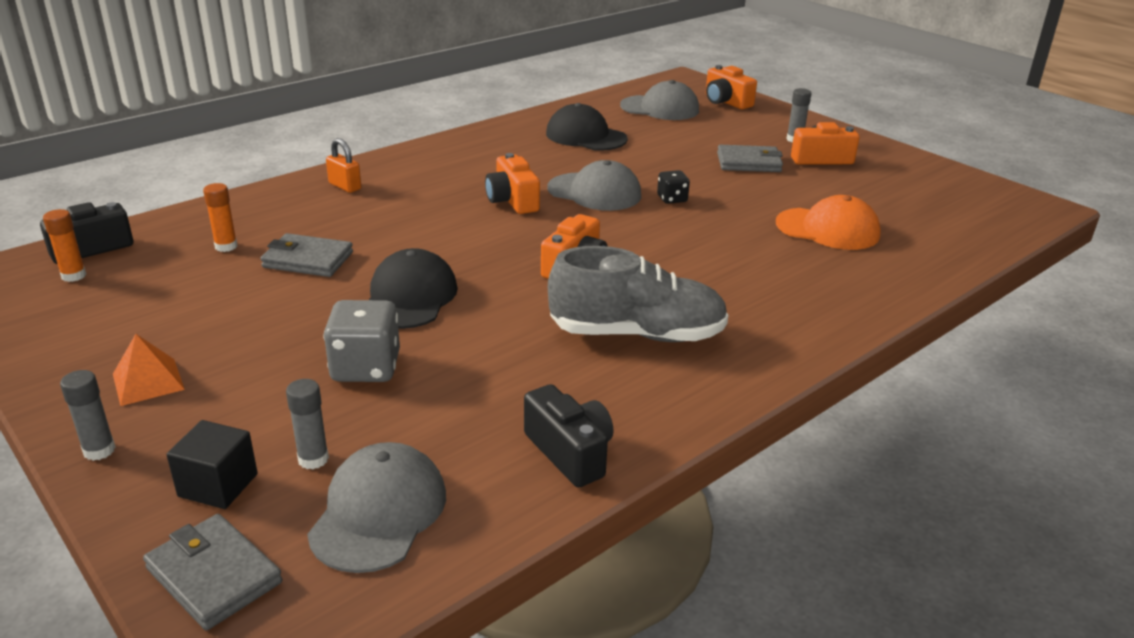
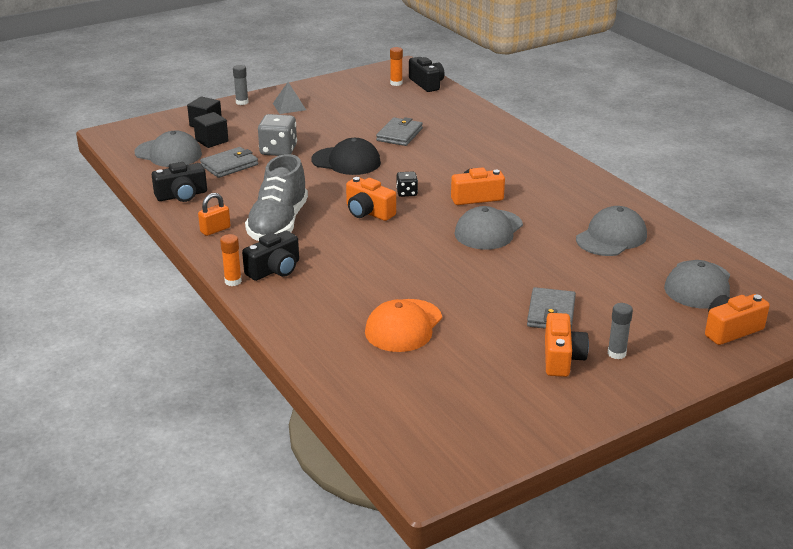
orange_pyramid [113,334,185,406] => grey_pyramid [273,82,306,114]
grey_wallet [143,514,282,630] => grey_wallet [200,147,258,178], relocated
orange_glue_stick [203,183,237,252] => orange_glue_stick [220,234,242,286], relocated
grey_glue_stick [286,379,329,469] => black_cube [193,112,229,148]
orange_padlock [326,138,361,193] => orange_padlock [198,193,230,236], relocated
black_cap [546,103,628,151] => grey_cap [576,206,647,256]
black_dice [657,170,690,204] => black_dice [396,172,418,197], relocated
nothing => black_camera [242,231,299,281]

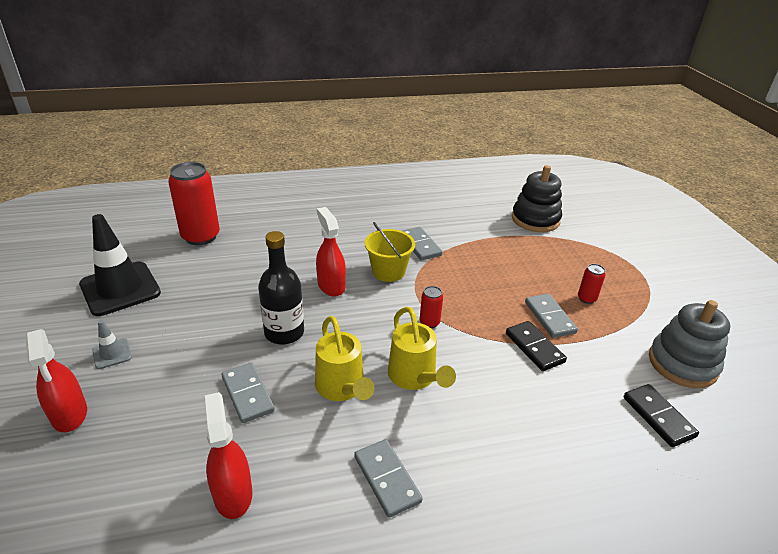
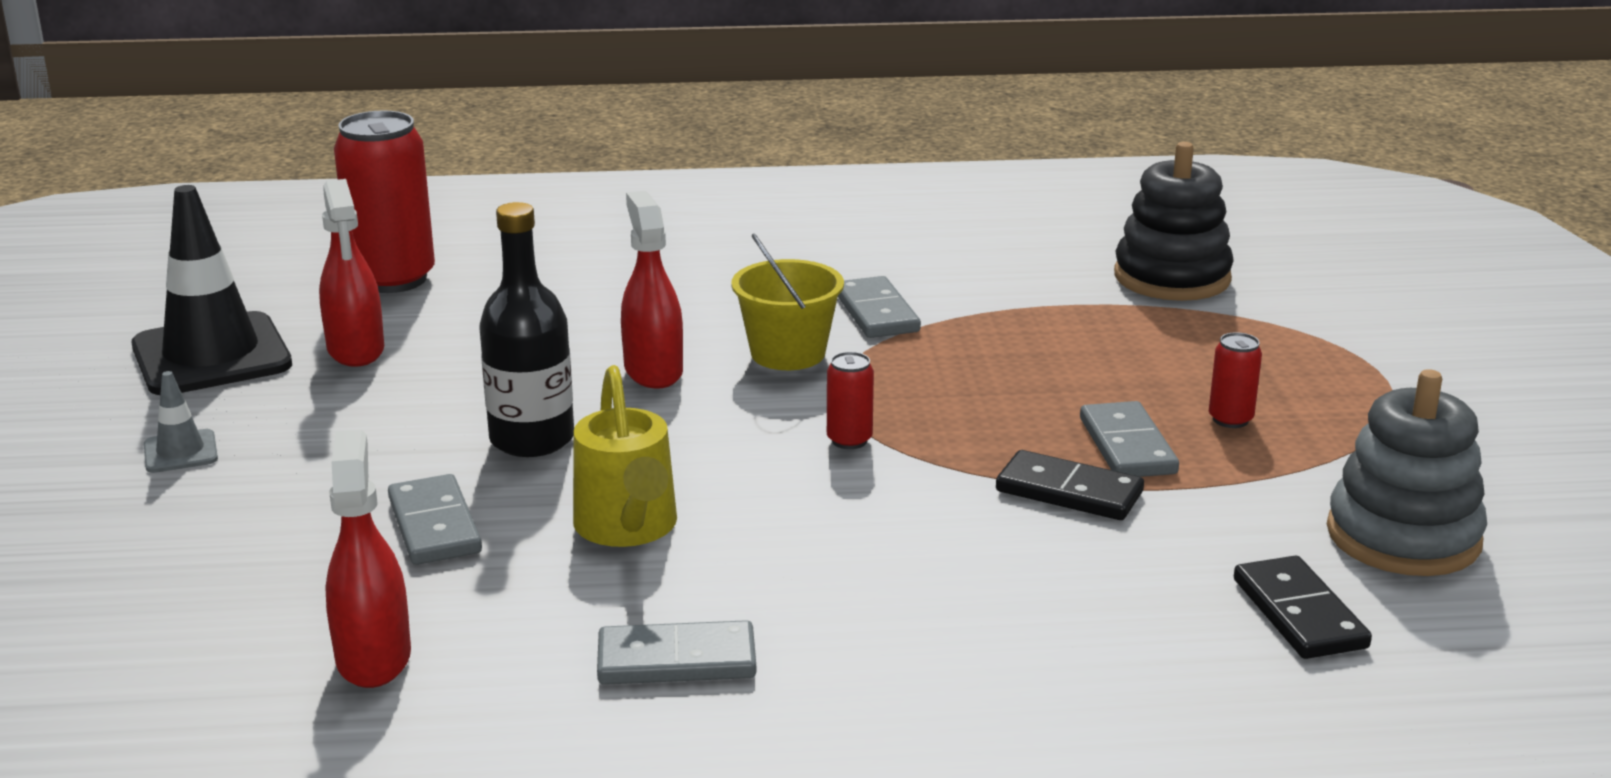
red_spray_bottle [25,329,87,432] => red_spray_bottle [319,179,384,367], relocated
grey_domino [354,439,423,518] => grey_domino [597,620,756,685], 75 degrees counterclockwise
yellow_watering_can [388,307,456,390] => nothing
black_domino [506,321,567,371] => black_domino [996,450,1144,520], 45 degrees counterclockwise

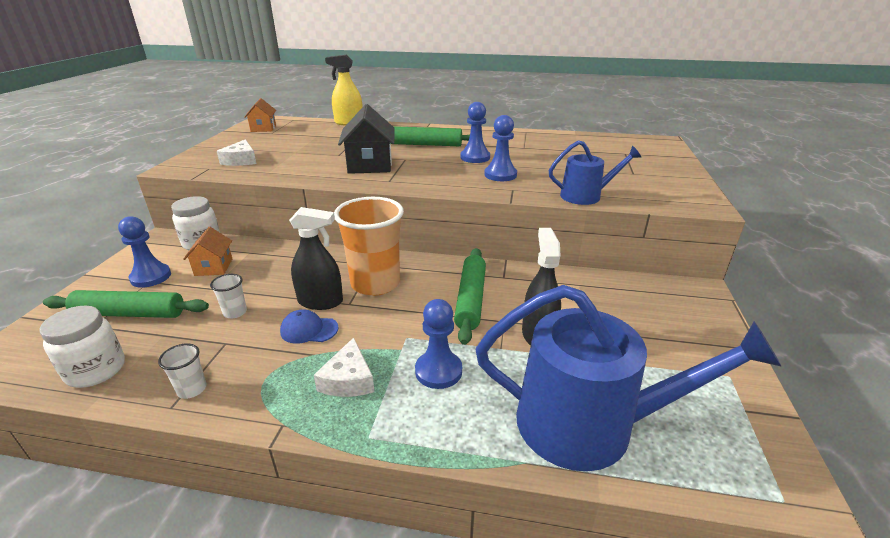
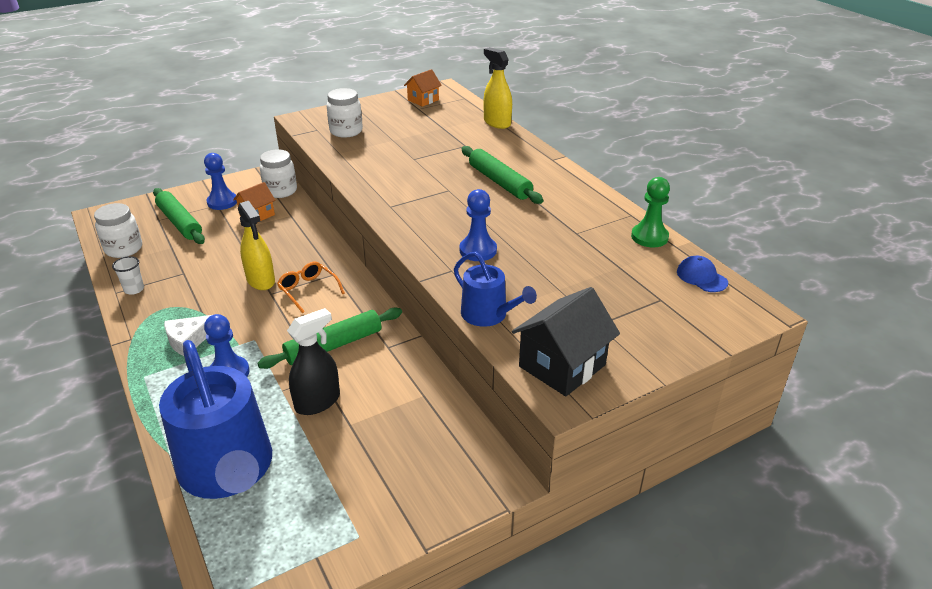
white_cup [210,274,247,318] => nothing
white_cheese [217,139,257,166] => white_jar [327,88,363,138]
blue_cap [280,310,339,344] => blue_cap [677,256,728,292], relocated
black_spray_bottle [289,207,343,310] => yellow_spray_bottle [238,201,275,290]
orange_cup [334,197,404,296] => orange_glasses [277,262,345,313]
black_house [338,104,394,174] => black_house [512,287,620,396], relocated
blue_pawn [460,102,490,163] => nothing
nothing => green_pawn [631,177,670,247]

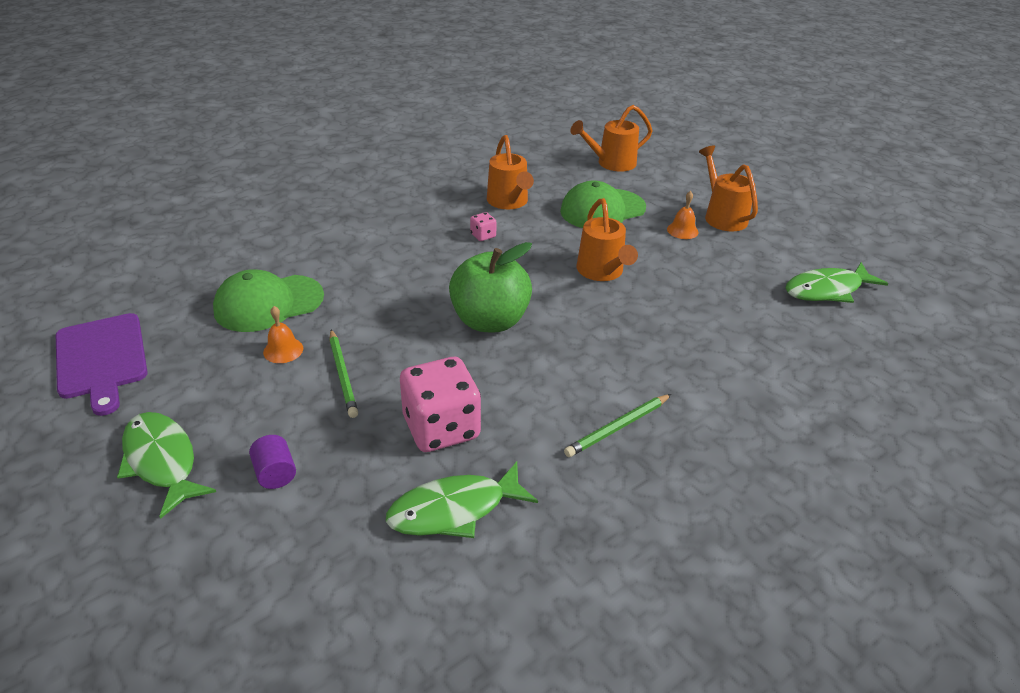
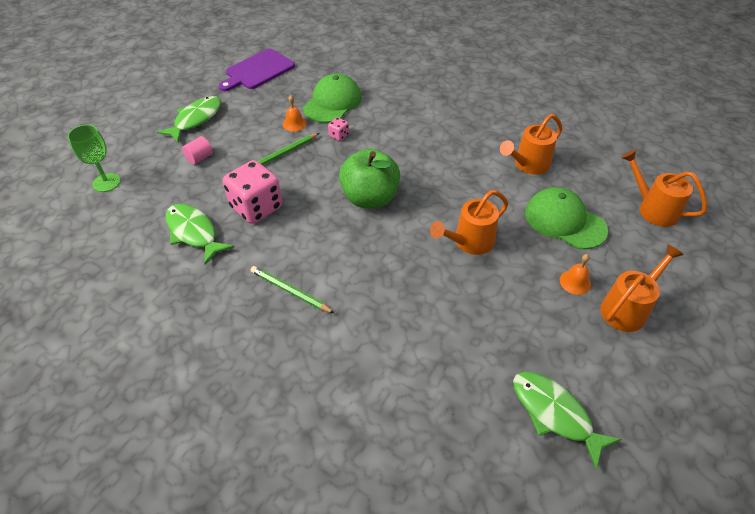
green_cap [213,269,324,332] => green_cap [303,73,362,123], 75 degrees clockwise
purple_cylinder [249,435,296,489] => pink_cylinder [182,136,213,165]
pink_dice [470,212,497,241] => pink_dice [328,117,349,141], relocated
nothing => green_goblet [67,125,120,192]

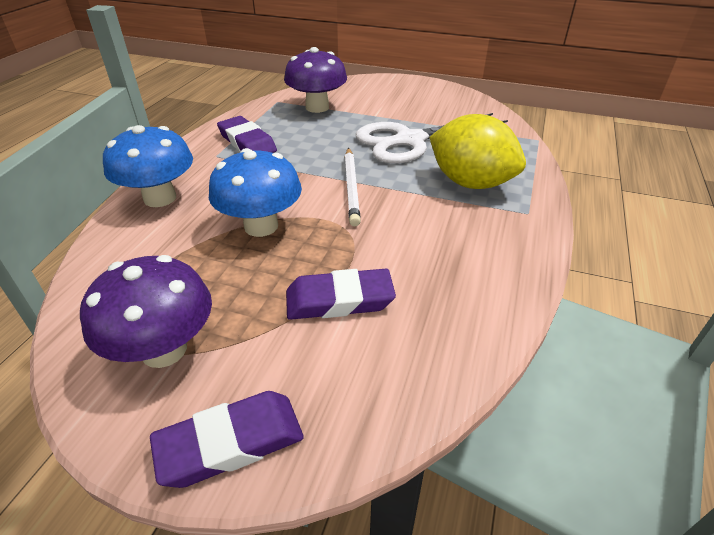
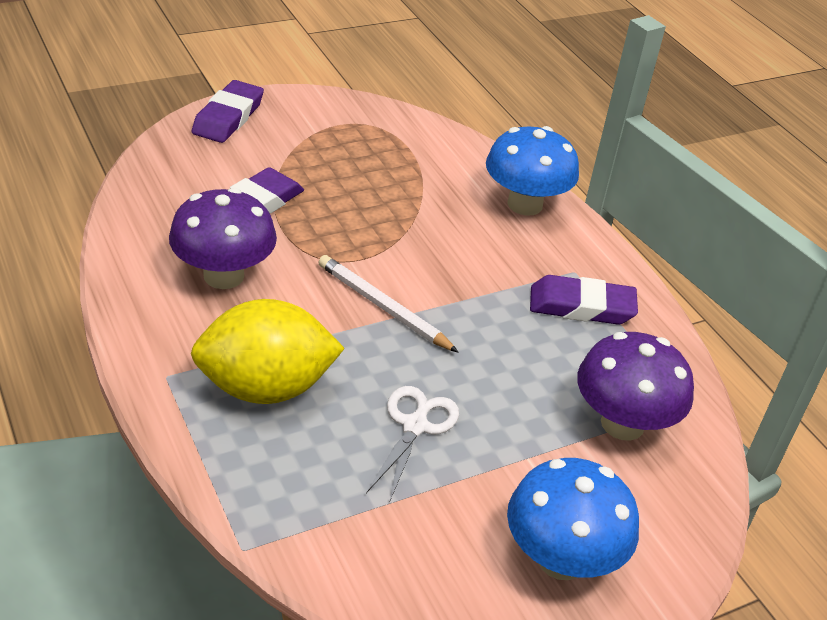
purple_mushroom [80,255,212,368] => purple_mushroom [169,188,277,289], relocated
blue_mushroom [209,148,302,237] => blue_mushroom [507,458,639,580], relocated
white_scissors [356,113,508,164] => white_scissors [366,386,459,503], x0.55

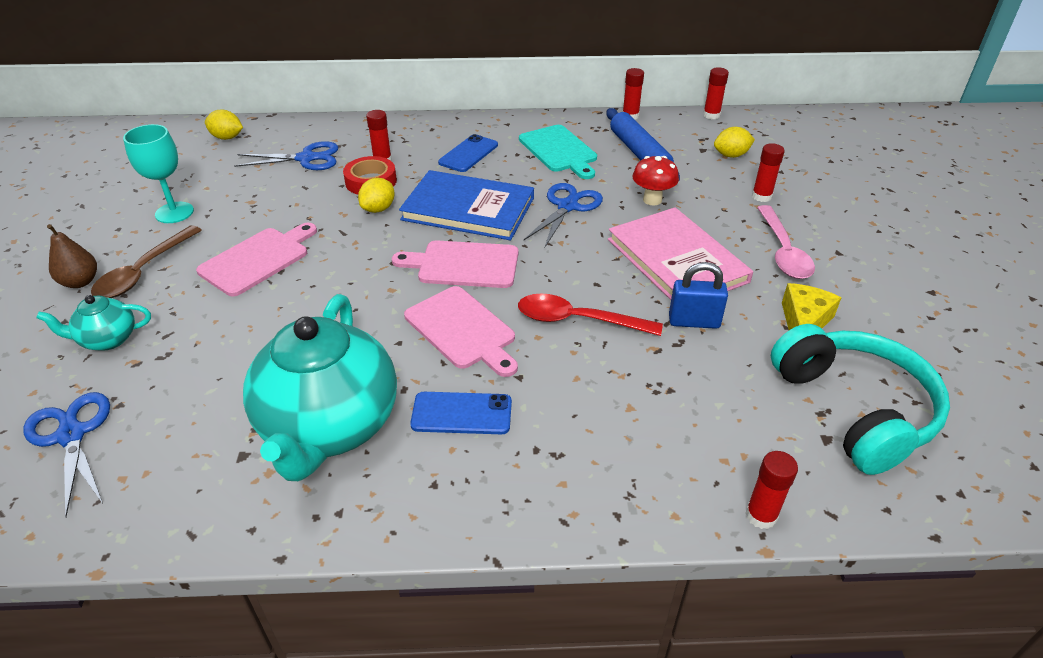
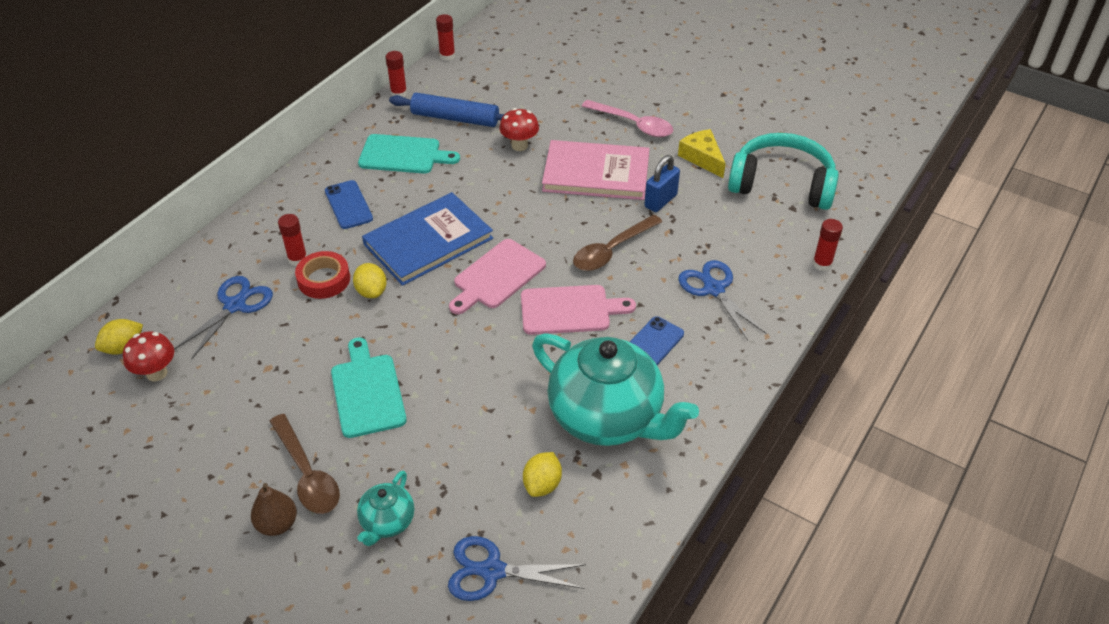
turquoise_goblet [123,124,194,223] => nothing
pink_cutting_board [196,223,317,297] => turquoise_cutting_board [331,338,407,438]
red_spoon [518,294,663,336] => brown_spoon [573,215,662,271]
blue_scissors [524,183,603,247] => blue_scissors [678,260,767,340], relocated
yellow_lemon [714,127,755,158] => yellow_lemon [523,452,562,497], relocated
red_glue_stick [752,143,785,202] => nothing
nothing => red_mushroom [123,331,174,381]

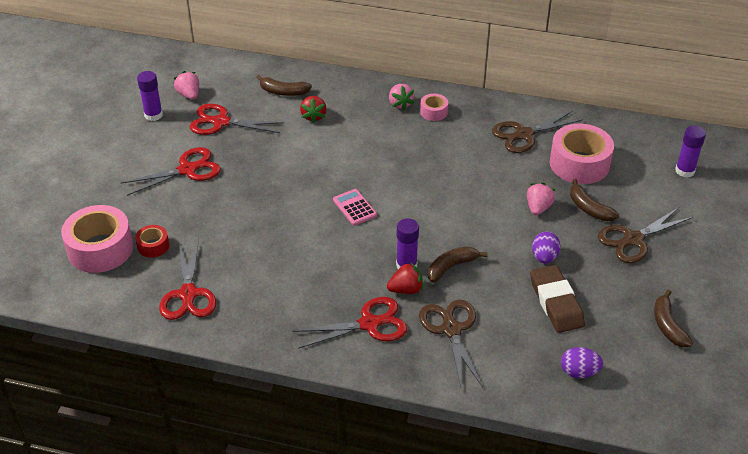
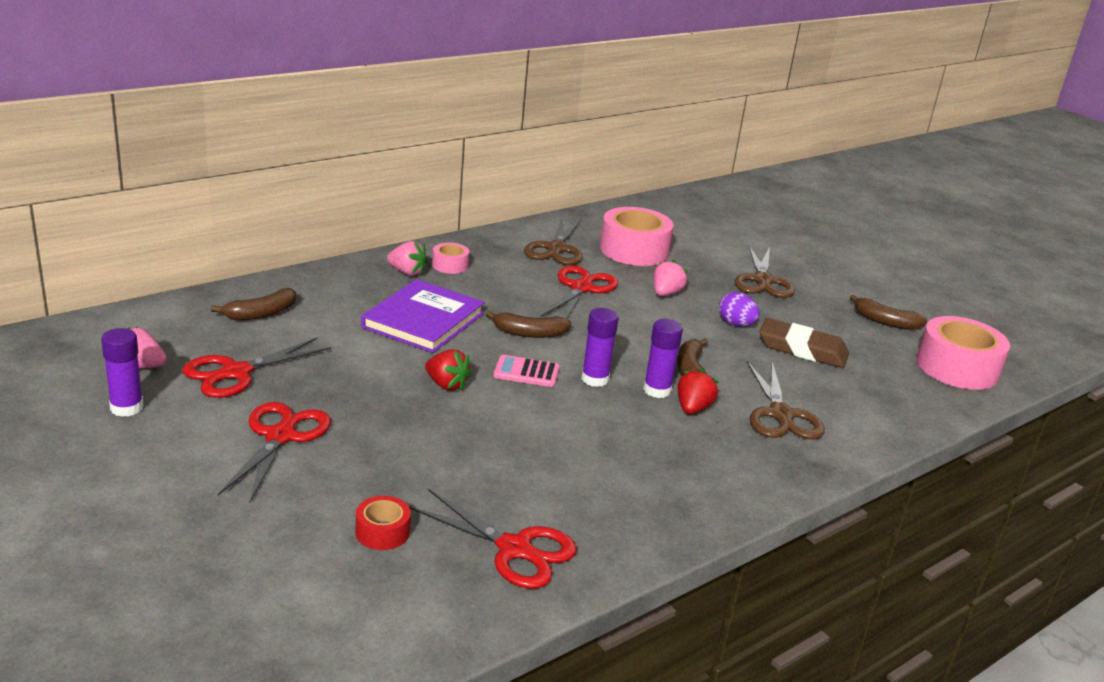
pink_tape [61,205,133,273] => pink_tape [916,316,1010,390], relocated
red_scissors [293,297,408,349] => red_scissors [541,266,618,319], relocated
red_strawberry [300,96,326,123] => red_strawberry [425,349,472,391], relocated
brown_scissors [419,300,483,387] => brown_scissors [747,361,825,440], 120 degrees counterclockwise
pink_strawberry [527,183,555,215] => pink_strawberry [653,260,688,296], 60 degrees clockwise
purple_egg [561,347,603,378] => nothing
brown_banana [570,179,619,221] => brown_banana [486,311,571,338], relocated
purple_glue_stick [675,126,706,178] => purple_glue_stick [582,308,619,387], relocated
nothing => purple_book [361,279,485,353]

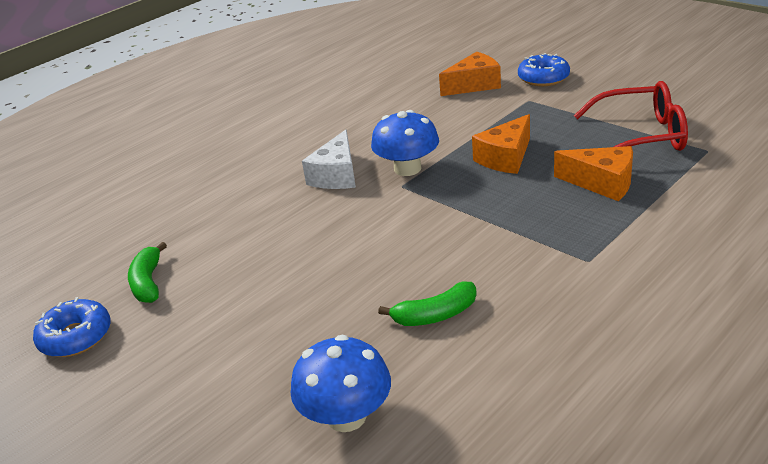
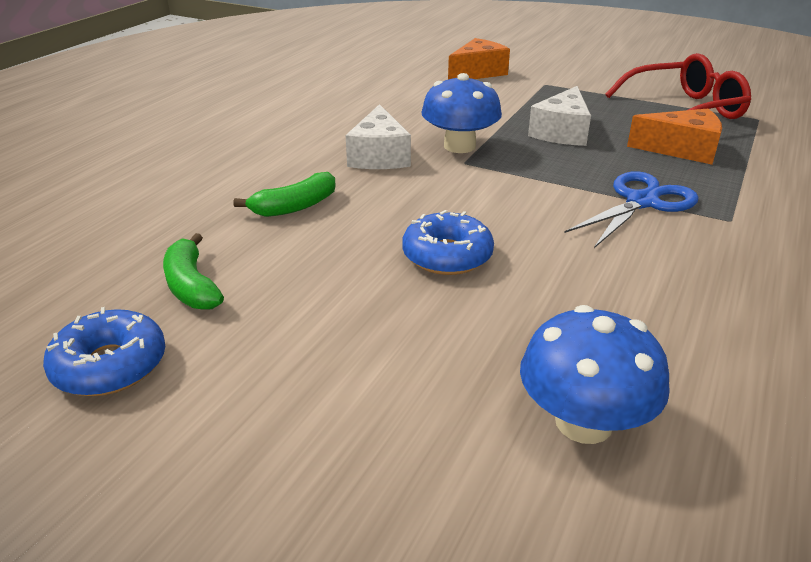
green_banana [378,282,477,326] => green_banana [233,172,336,217], relocated
orange_cheese [472,114,530,174] => white_cheese [528,86,591,146]
blue_donut [518,53,570,86] => blue_donut [402,210,494,275], relocated
nothing => blue_scissors [564,171,699,248]

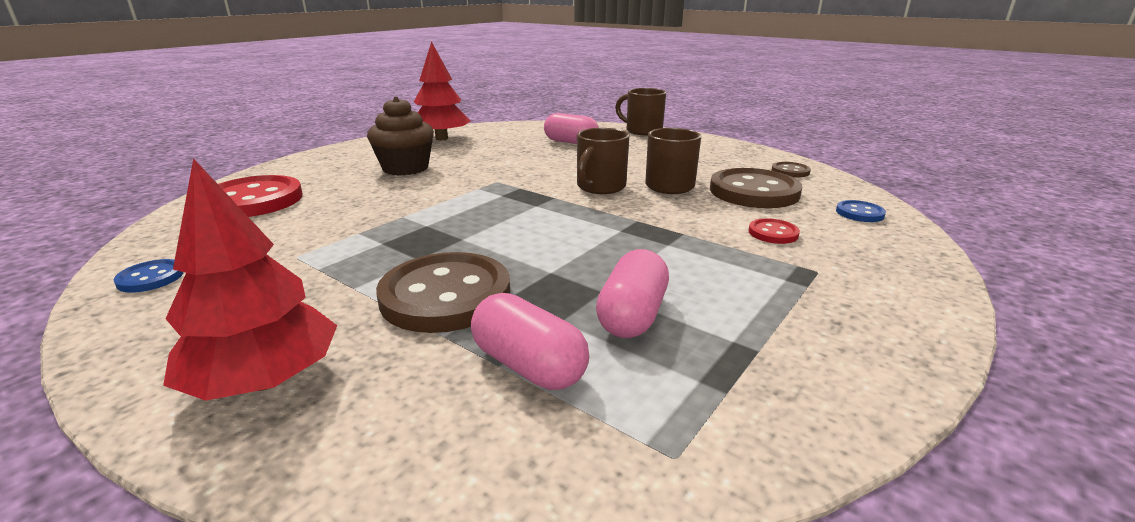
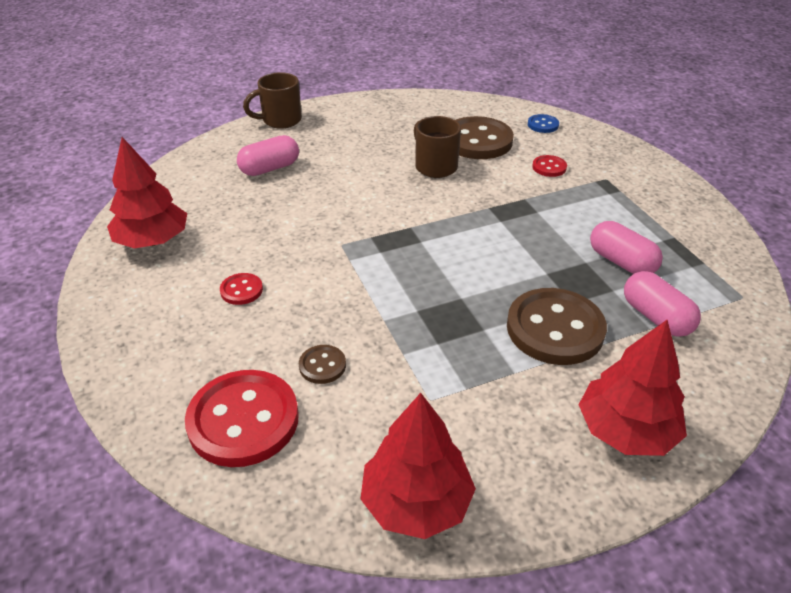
blue_button [113,259,184,293] => red_tree [361,393,476,539]
brown_cupcake [367,97,434,176] => red_button [220,273,263,305]
pink_capsule [471,293,589,390] => pink_capsule [624,271,701,337], 75 degrees clockwise
brown_mug [577,128,629,194] => nothing
brown_button [772,162,811,178] => brown_button [299,345,346,384], relocated

